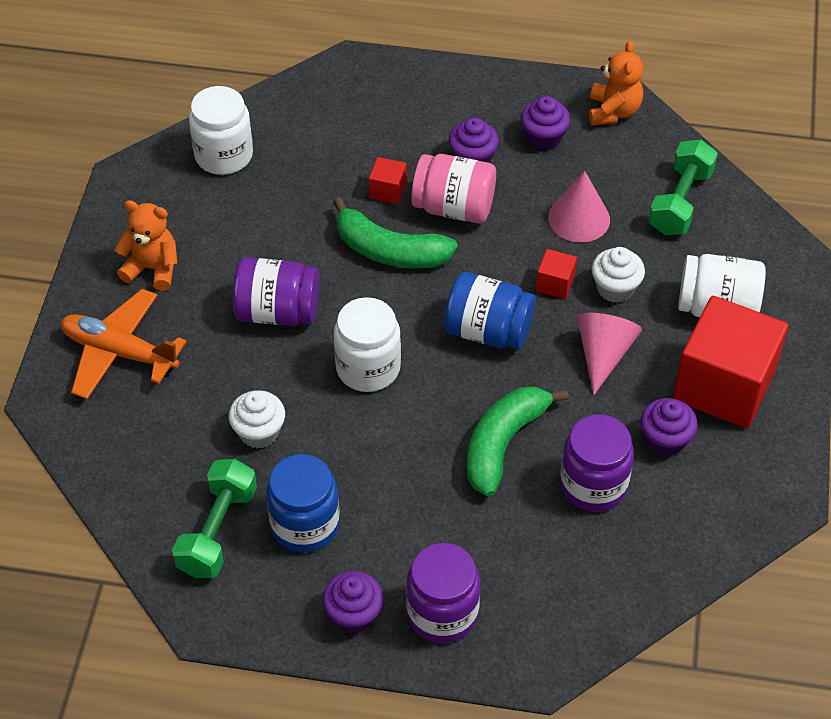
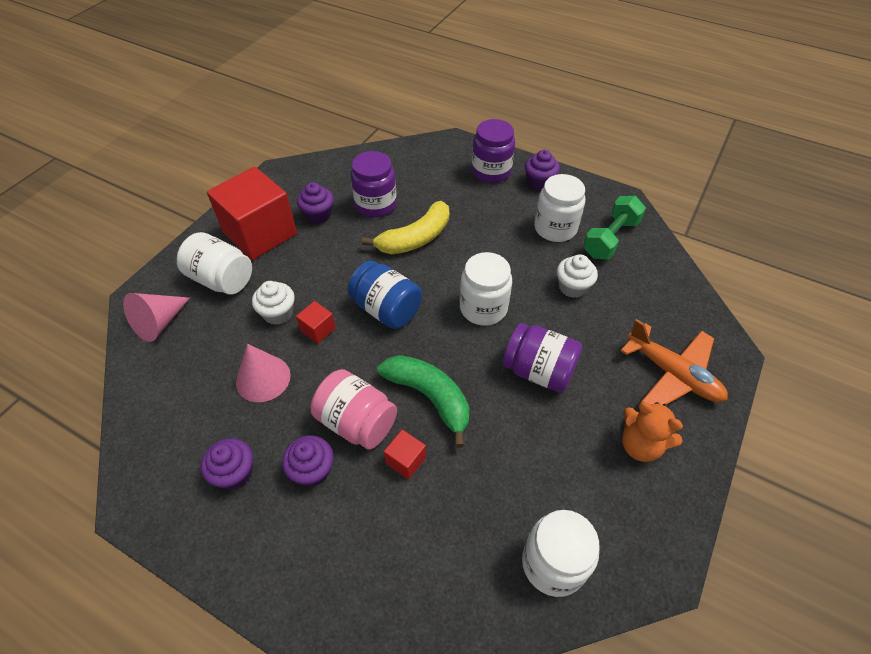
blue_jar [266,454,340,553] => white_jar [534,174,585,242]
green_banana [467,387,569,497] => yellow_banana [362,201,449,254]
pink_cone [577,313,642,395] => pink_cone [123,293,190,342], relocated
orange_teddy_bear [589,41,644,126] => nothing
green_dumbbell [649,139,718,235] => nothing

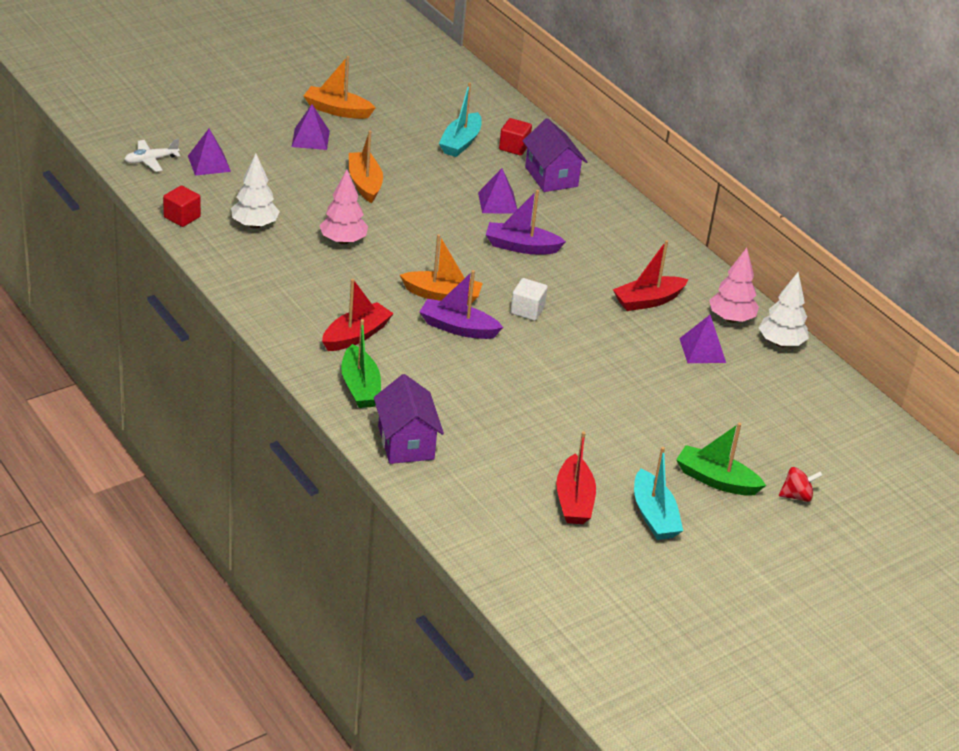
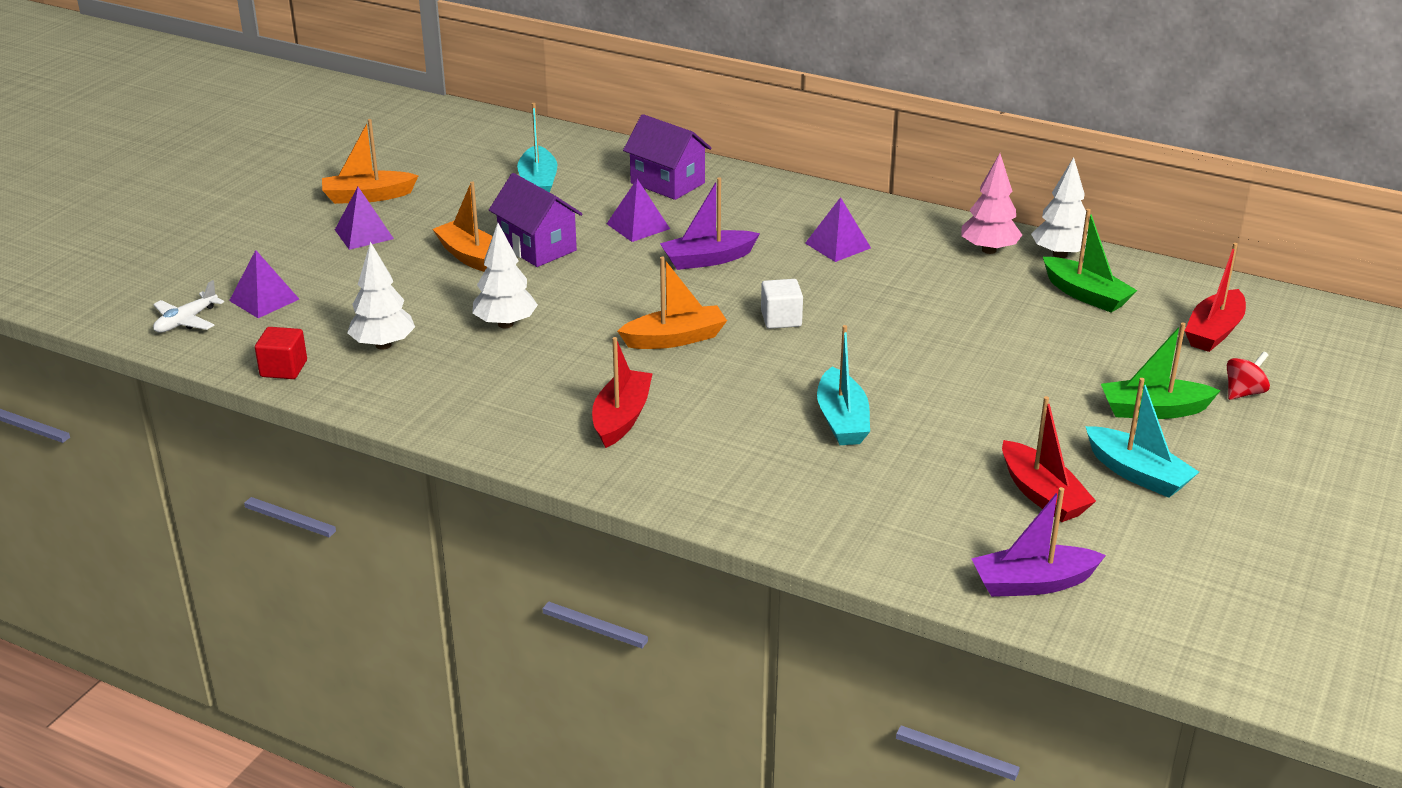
pink_tree [319,170,368,245] => white_tree [472,223,538,328]
green_boat [341,319,381,408] => green_boat [1043,209,1138,313], relocated
purple_house [374,374,444,464] => purple_house [489,173,582,267], relocated
purple_boat [420,270,503,339] => purple_boat [971,487,1106,597], relocated
red_cube [499,118,532,156] => nothing
red_boat [613,240,689,311] => red_boat [1185,243,1246,352], relocated
purple_pyramid [679,315,726,363] => purple_pyramid [805,197,871,262], relocated
nothing => turquoise_boat [817,325,870,445]

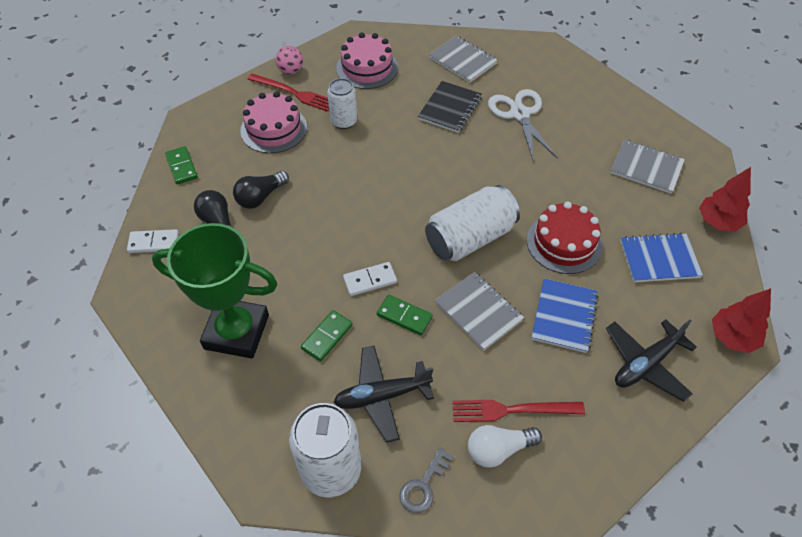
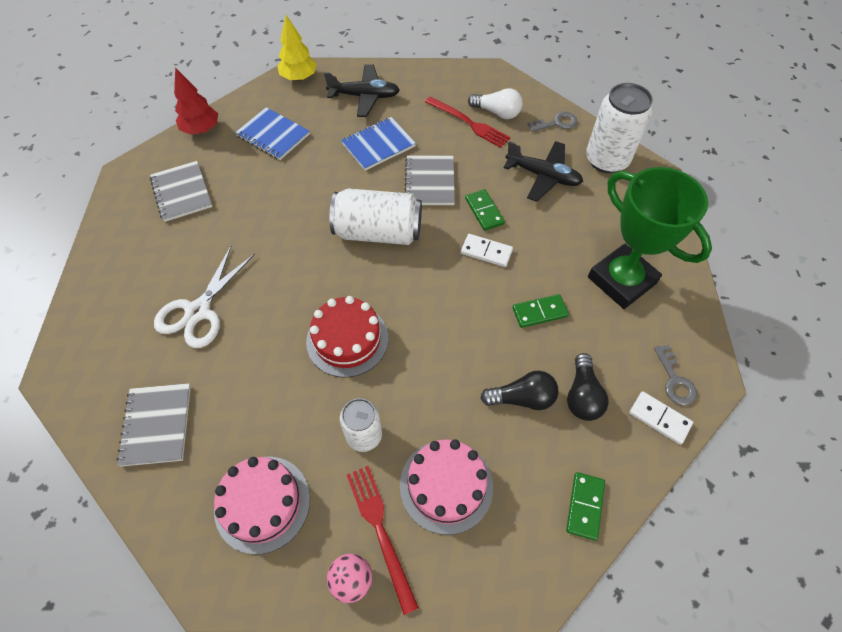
green_domino [301,310,353,361] => green_domino [513,294,569,328], relocated
black_notebook [418,81,482,133] => nothing
red_cake [527,202,602,274] => red_cake [306,296,388,377], relocated
red_tree [712,288,771,353] => yellow_tree [277,15,317,81]
nothing => grey_key [654,345,697,405]

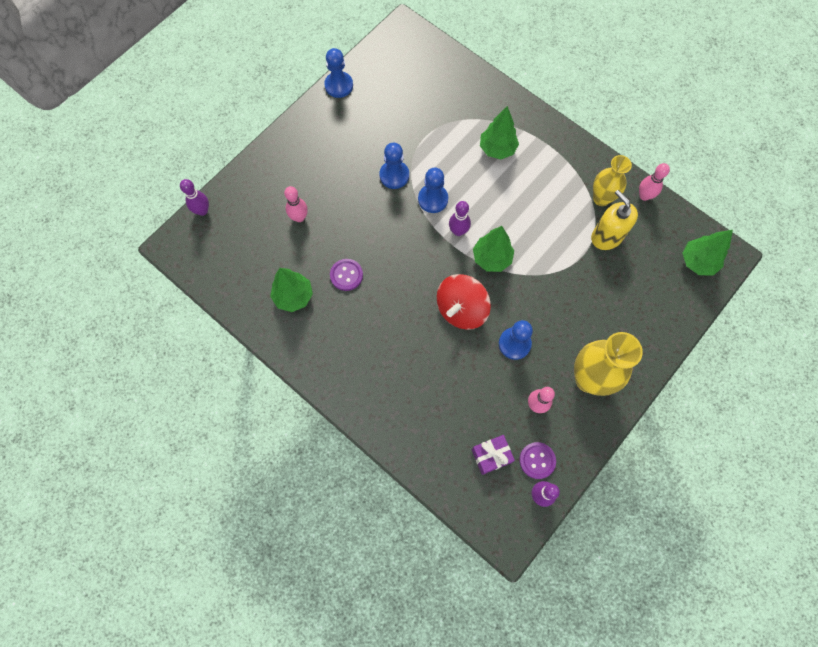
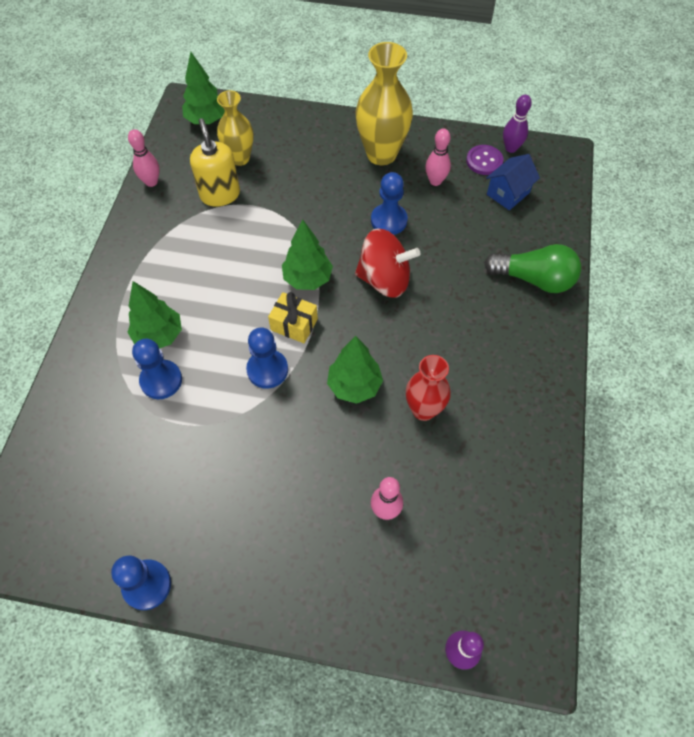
green_tree [270,268,313,312] => green_tree [327,336,383,404], relocated
purple_button [330,259,363,291] => red_vase [406,355,451,421]
blue_pawn [379,143,409,189] => blue_pawn [132,339,182,399], relocated
purple_bowling_pin [449,201,471,236] => yellow_gift [268,292,318,343]
purple_gift [472,435,515,475] => blue_house [486,154,540,210]
yellow_soap_dispenser [591,190,638,250] => yellow_soap_dispenser [190,118,240,207], 135 degrees clockwise
yellow_vase [593,155,632,206] => yellow_vase [217,90,254,166], relocated
nothing => green_light_bulb [484,244,581,293]

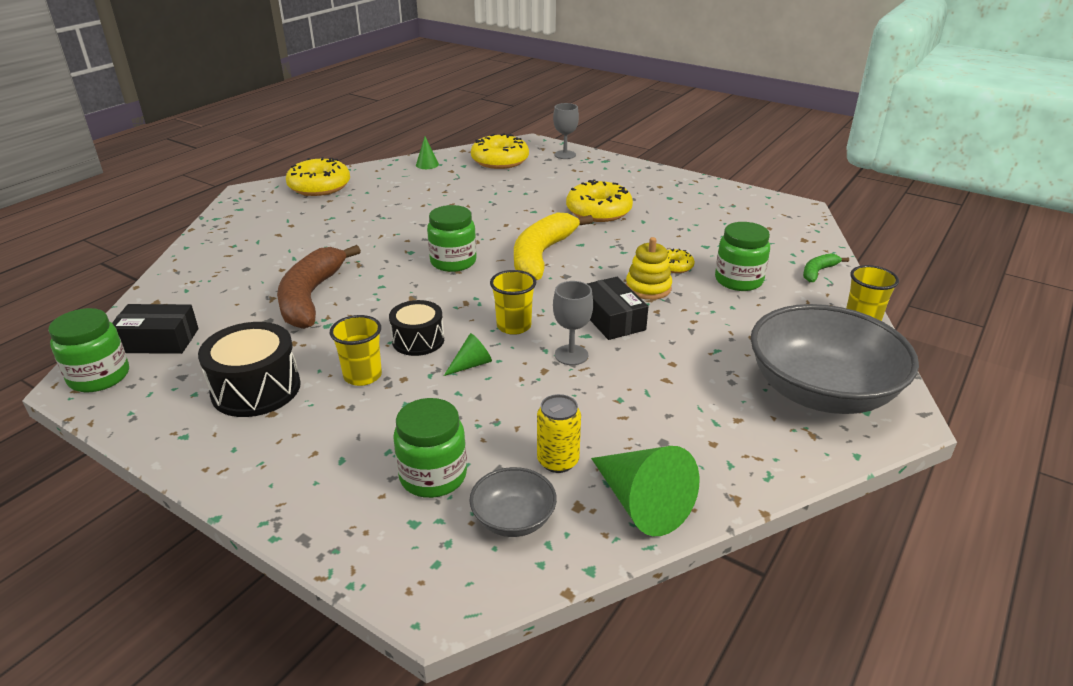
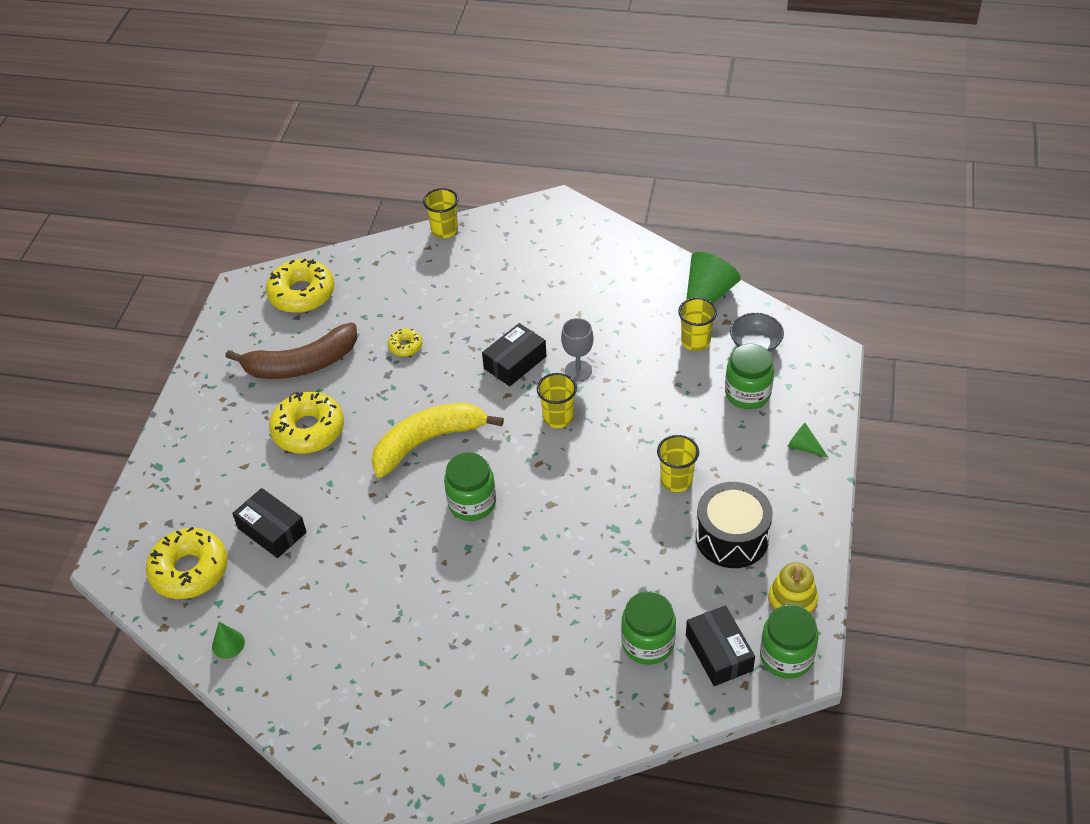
brown_banana [277,245,361,329] => brown_banana [226,323,357,379], relocated
yellow_donut [286,157,350,196] => yellow_donut [266,259,334,313], relocated
black_drum [389,300,444,356] => nothing
green_cone [444,333,492,376] => green_cone [787,423,829,458], relocated
yellow_banana [514,213,593,280] => yellow_banana [371,403,504,478], 150 degrees clockwise
yellow_can [537,394,581,473] => yellow_cup [678,298,717,351]
grey_goblet [553,103,579,159] => nothing
yellow_stacking_toy [626,237,672,300] => yellow_stacking_toy [768,562,818,614], relocated
green_jar [715,222,770,291] => green_jar [621,591,676,665], relocated
grey_bowl [750,304,919,414] => nothing
green_banana [803,253,849,282] => nothing
nothing => black_box [232,488,306,558]

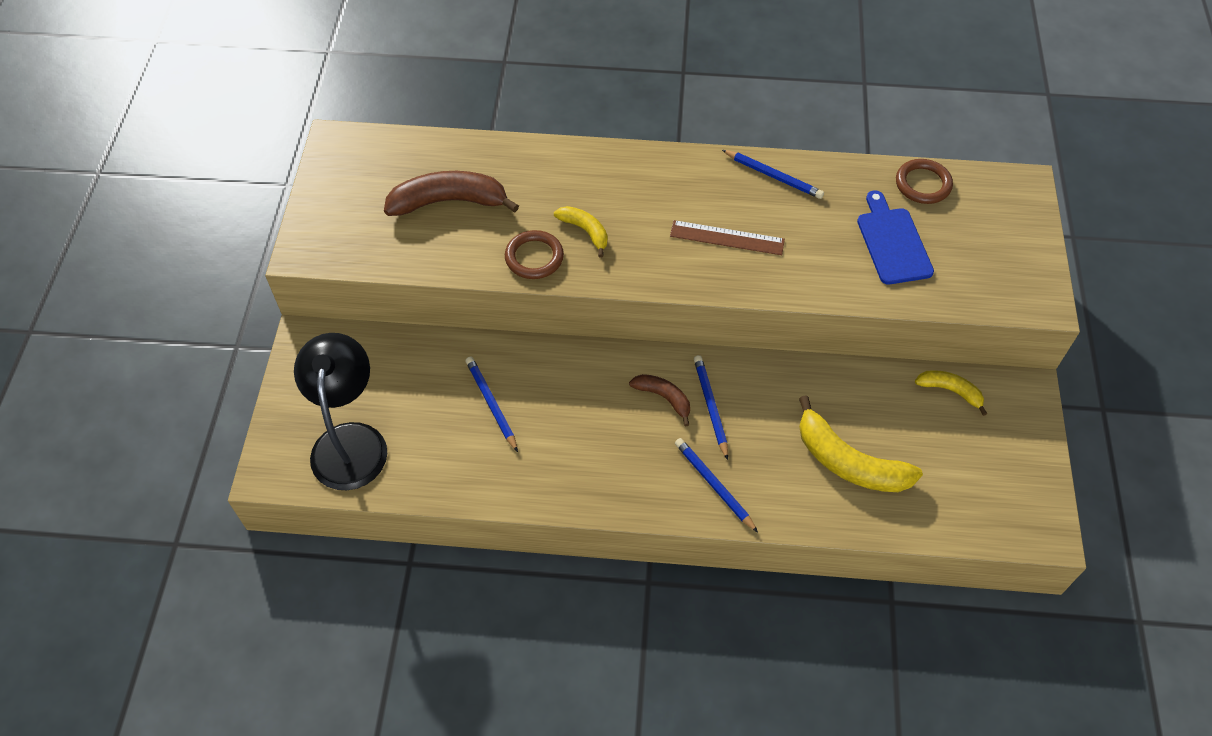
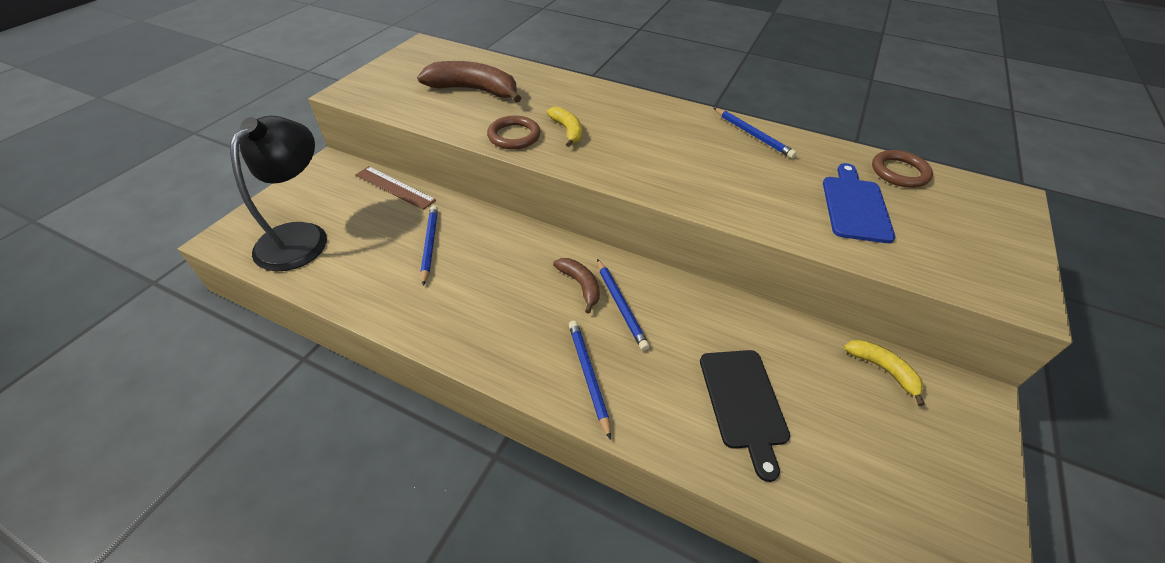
brown_ruler [670,220,785,255] => brown_ruler [355,166,436,210], relocated
blue_pencil [694,355,728,460] => blue_pencil [597,259,649,351], 150 degrees clockwise
yellow_banana [799,395,923,492] => black_cutting_board [700,350,790,482]

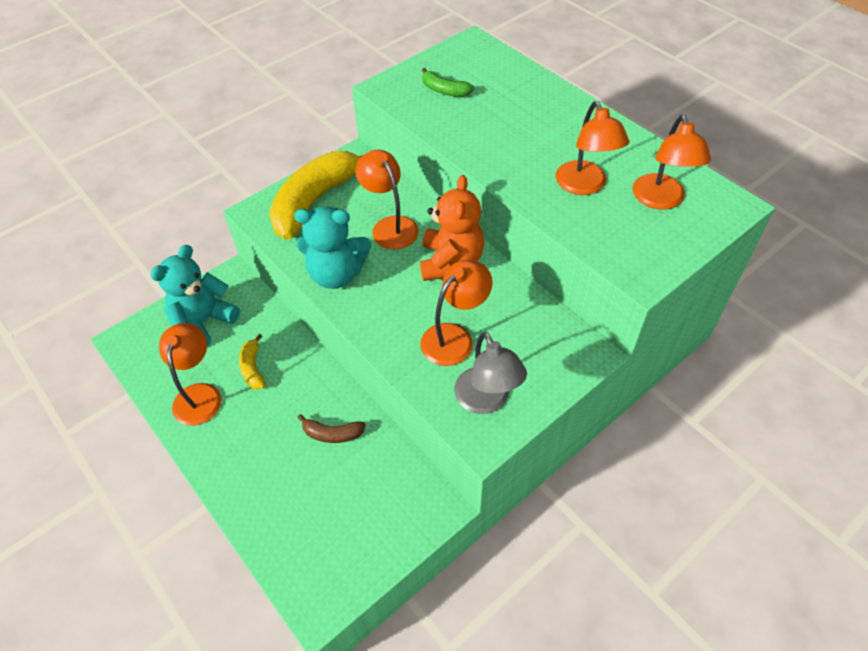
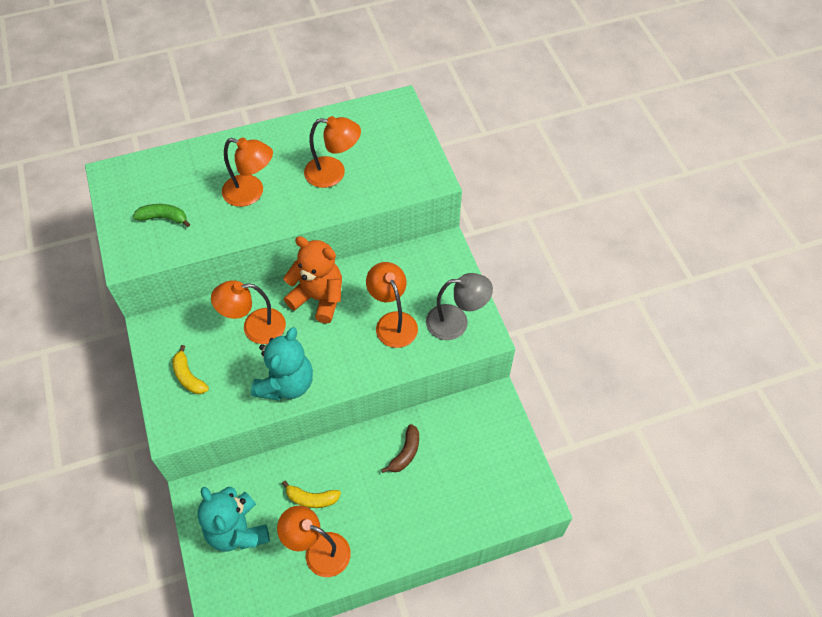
yellow_banana [269,151,363,240] => yellow_banana [172,345,209,394], x0.44
green_banana [422,68,474,97] => green_banana [133,204,190,227], 135 degrees counterclockwise
orange_lamp [632,115,711,210] => orange_lamp [222,138,273,207], relocated

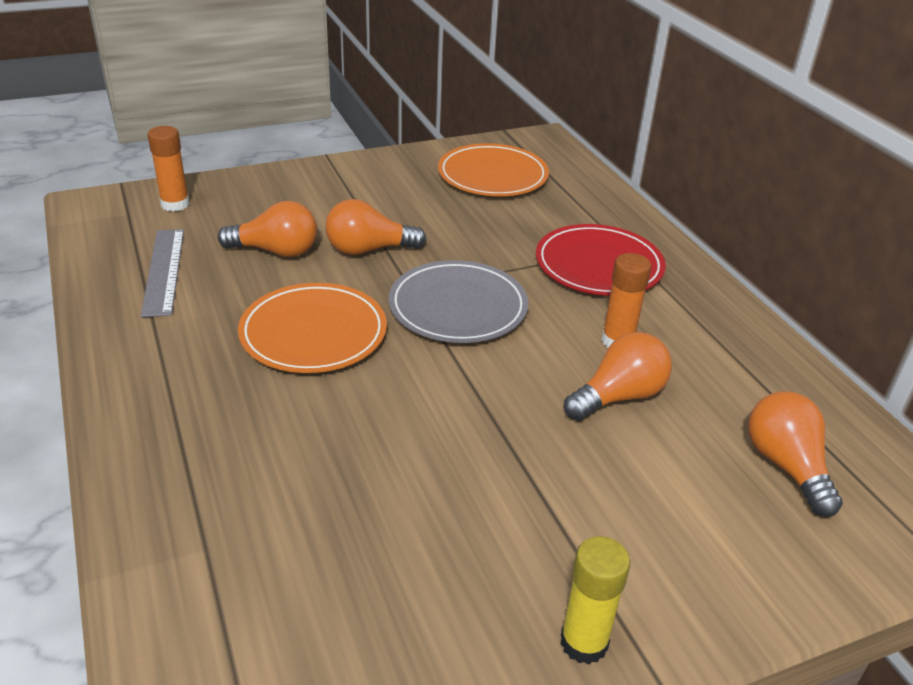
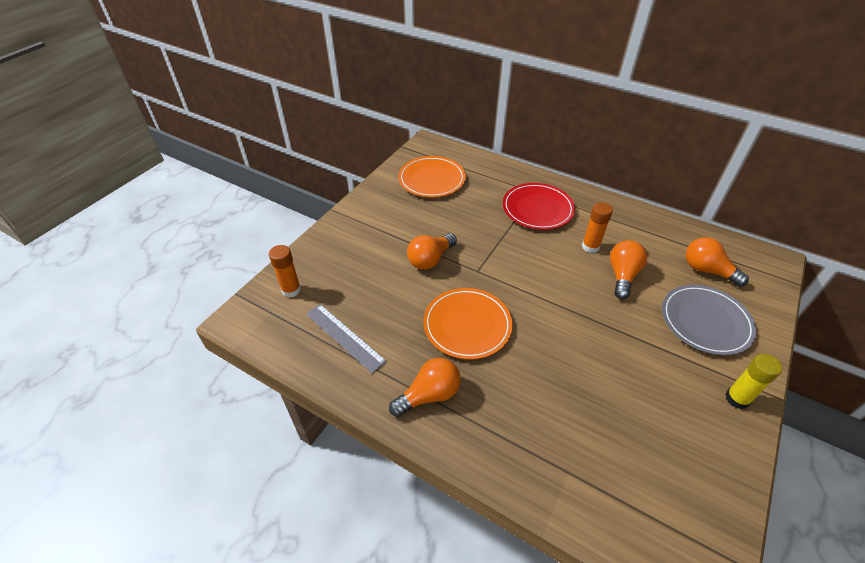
orange_light_bulb [218,201,317,257] => orange_light_bulb [389,358,461,417], relocated
grey_plate [389,260,528,343] => grey_plate [662,285,756,355], relocated

